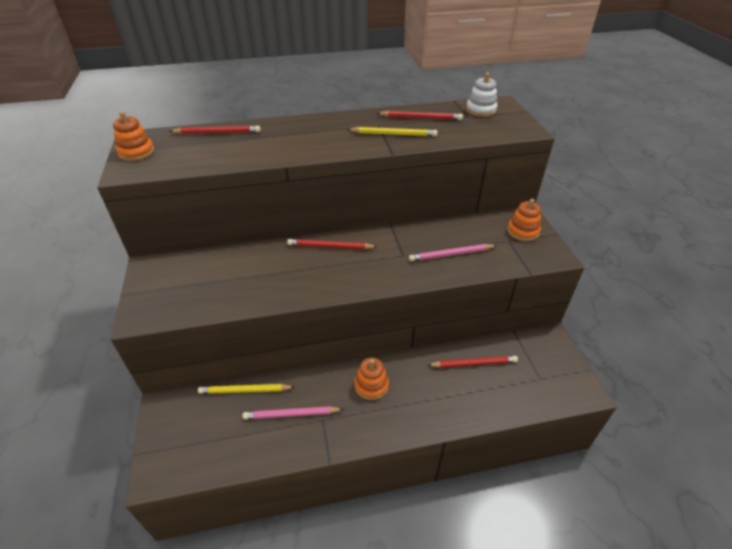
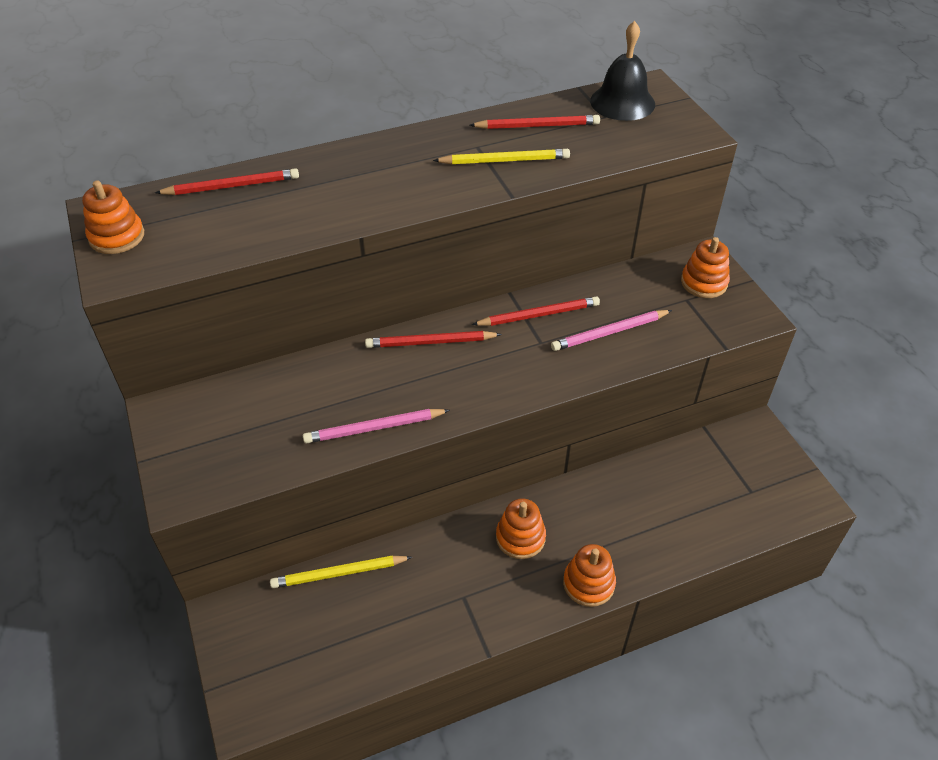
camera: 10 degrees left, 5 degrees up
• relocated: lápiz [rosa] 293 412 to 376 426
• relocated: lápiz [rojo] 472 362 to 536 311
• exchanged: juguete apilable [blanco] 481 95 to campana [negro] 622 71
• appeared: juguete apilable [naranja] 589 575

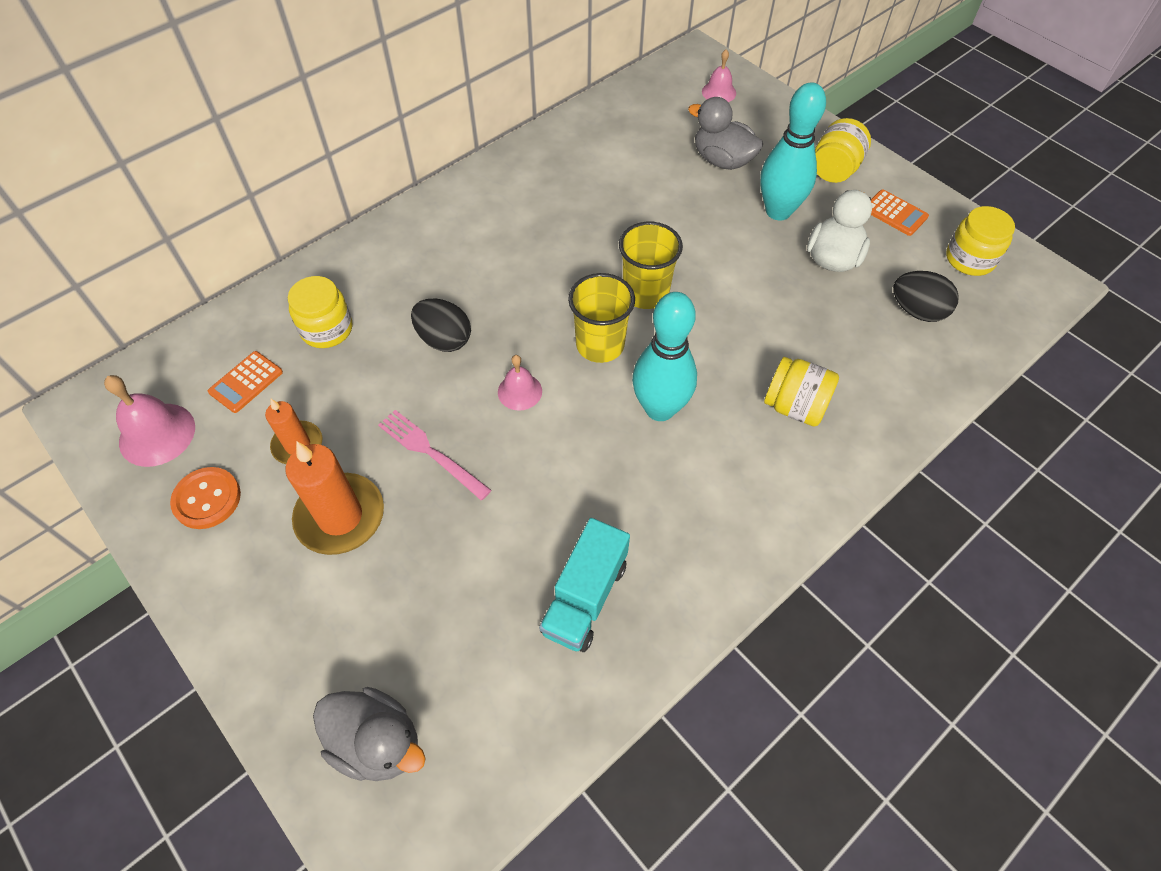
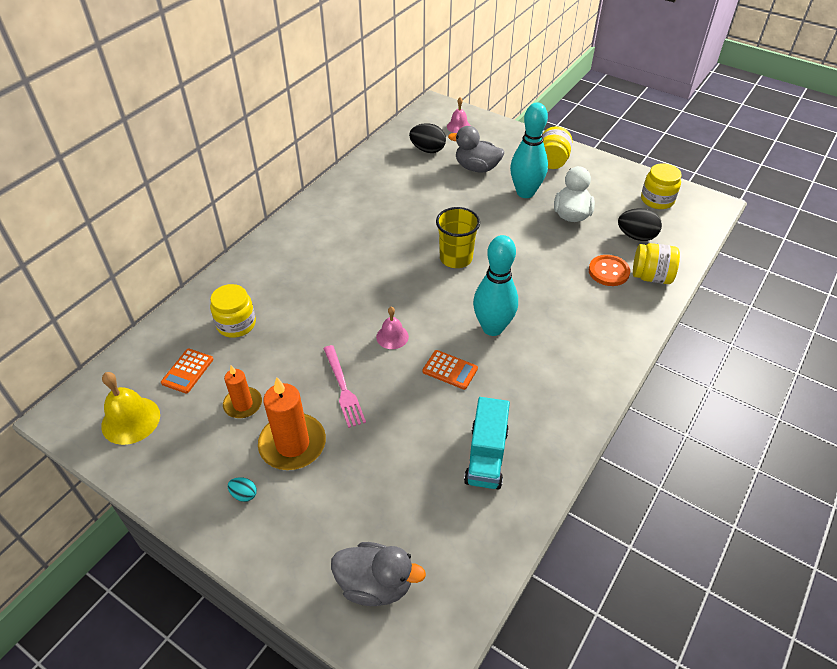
camera: 15 degrees left, 10 degrees down
• colour: campana [rosa] 149 421 to campana [amarillo] 130 408
• relocated: botón [naranja] 205 498 to 609 270
• spun: tenedor [rosa] 434 455 = 344 386 135 degrees counterclockwise
• relocated: huevo [negro] 441 325 to 427 138
• missing: vaso [amarillo] 601 318
• relocated: tarro [amarillo] 801 392 to 656 263
• relocated: calculadora [naranja] 900 212 to 450 370
• appeared: huevo [turquesa] 242 489

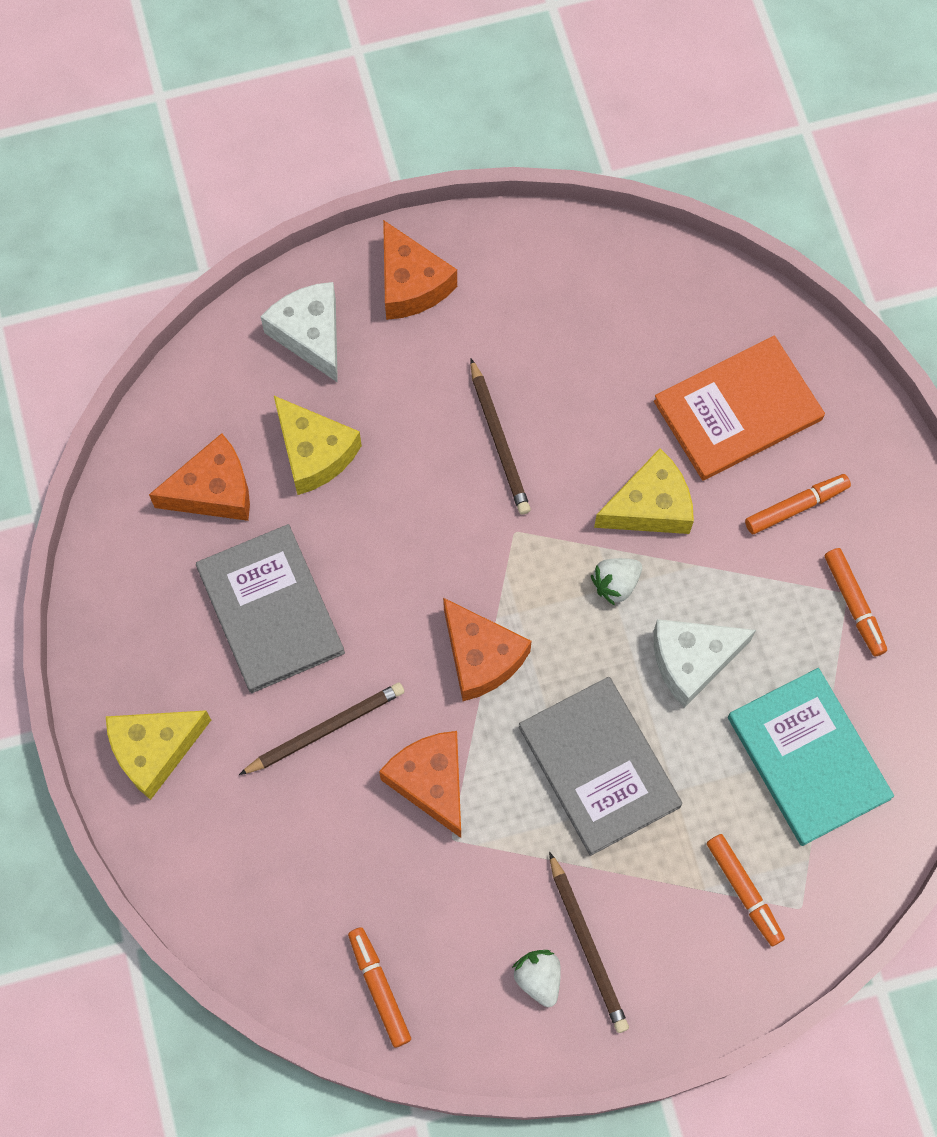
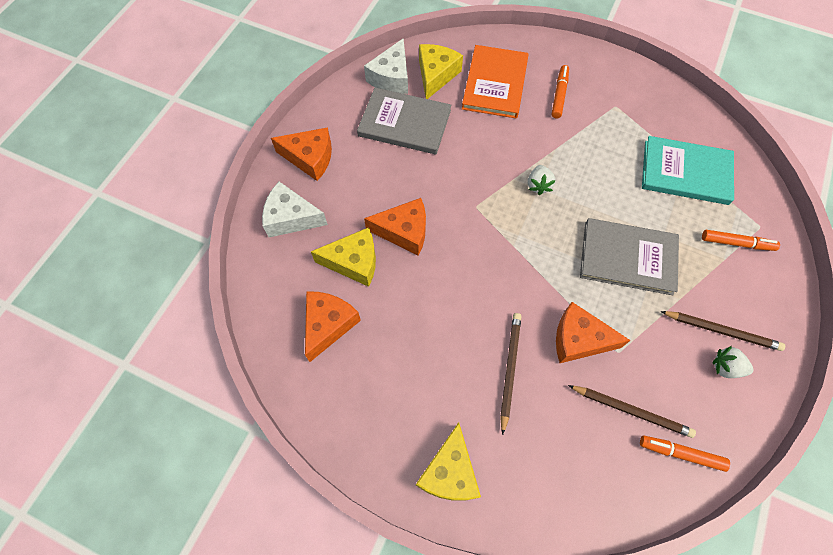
camera: 50 degrees left, 5 degrees down
• relocated: libro [gris] 270 608 to 404 121
• relocated: queso [naranja] 487 649 to 395 227
• relocated: lápiz [marrón] 500 436 to 632 411
• relocated: queso [amarillo] 644 491 to 441 71
• relocated: queso [blanco] 705 663 to 386 66
• missing: rotulador [naranja] 856 602

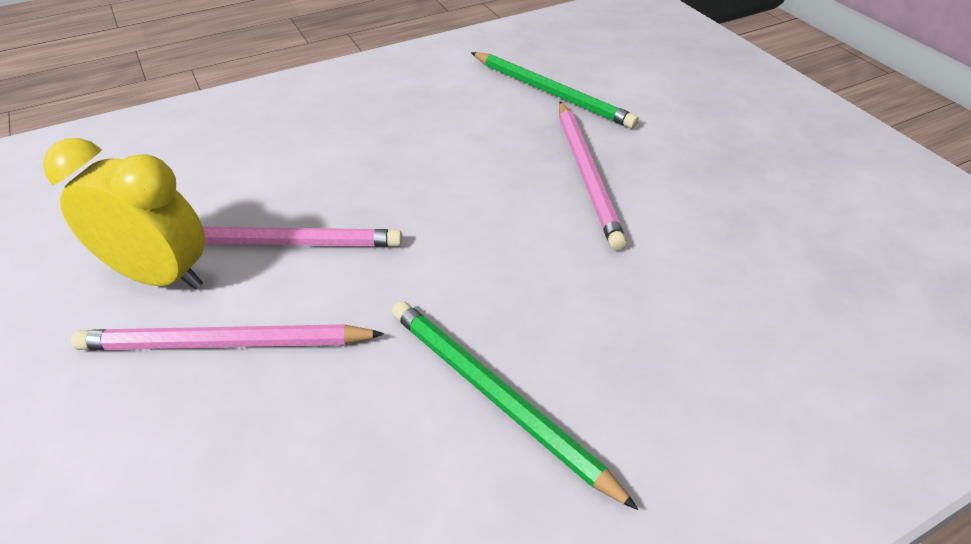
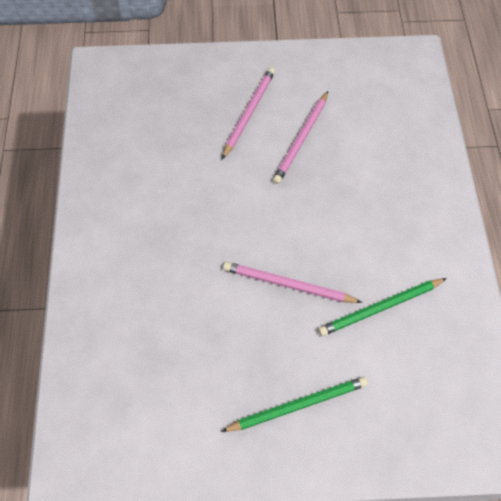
camera: 115 degrees right, 15 degrees up
• missing: despertador [amarillo] 124 214
• relocated: lápiz [verde] 515 405 to 294 404

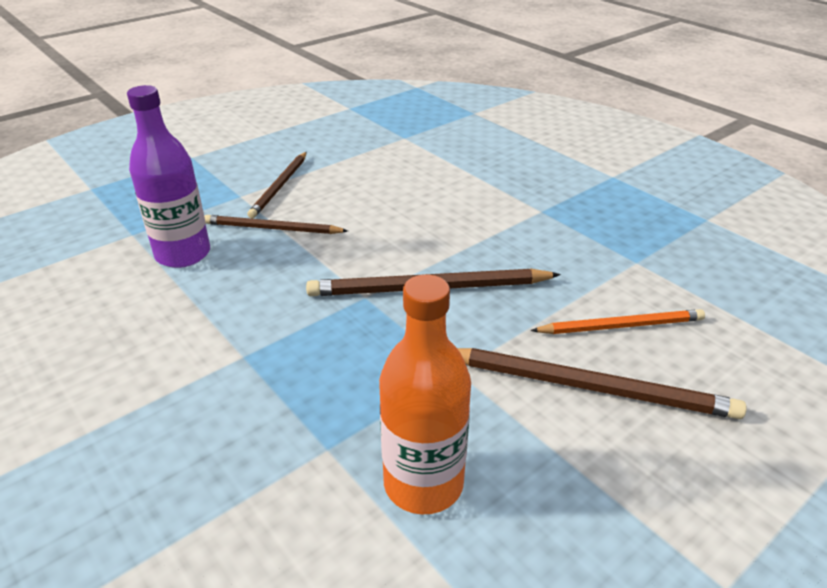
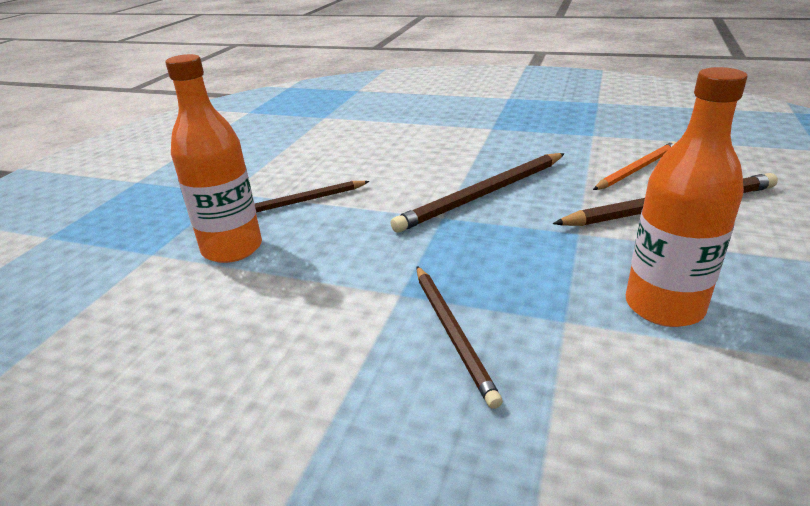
camera: 30 degrees left, 5 degrees down
• colour: botella [morado] 168 176 to botella [naranja] 213 158
• relocated: lápiz [marrón] 277 185 to 460 337

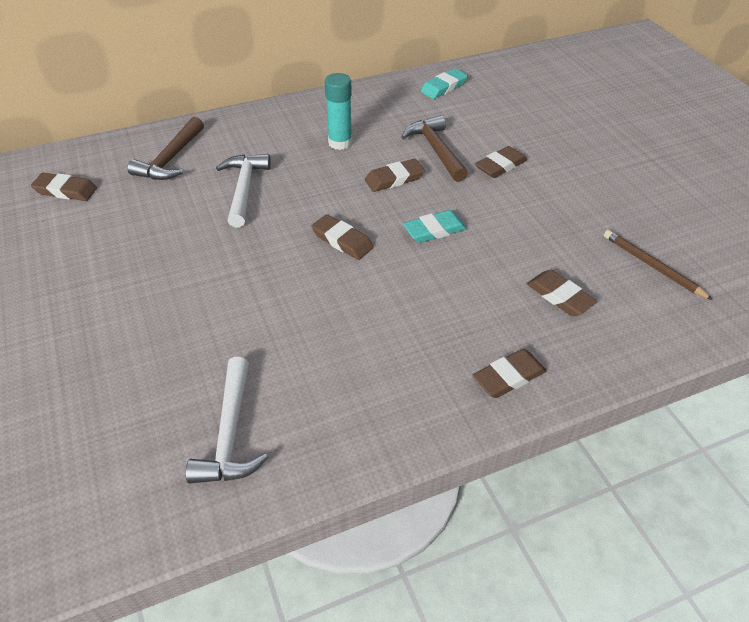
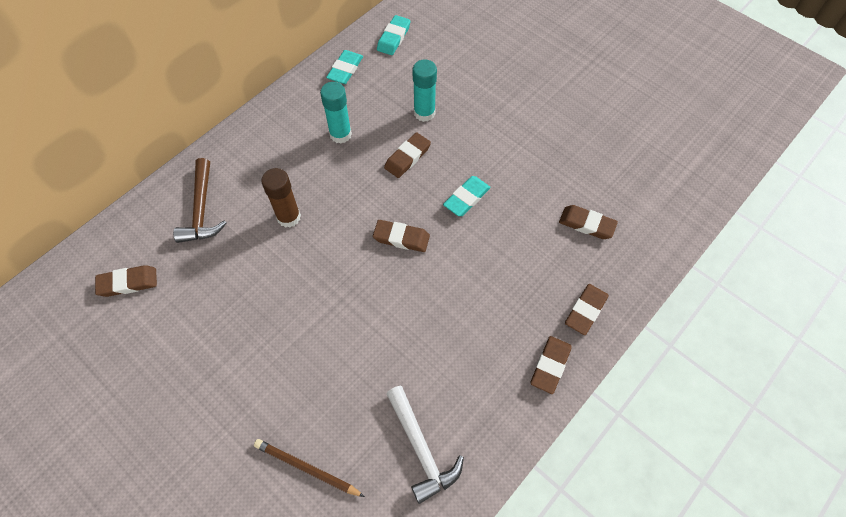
camera: 25 degrees left, 15 degrees up
• exchanged: martillo [blanco] 243 190 to barra de pegamento [marrón] 281 198
• exchanged: martillo [marrón] 435 148 to barra de pegamento [turquesa] 425 90
• relocated: goma de borrar [marrón] 501 162 to 551 365
• relocated: lápiz [marrón] 658 265 to 309 468
• appeared: goma de borrar [turquesa] 344 67

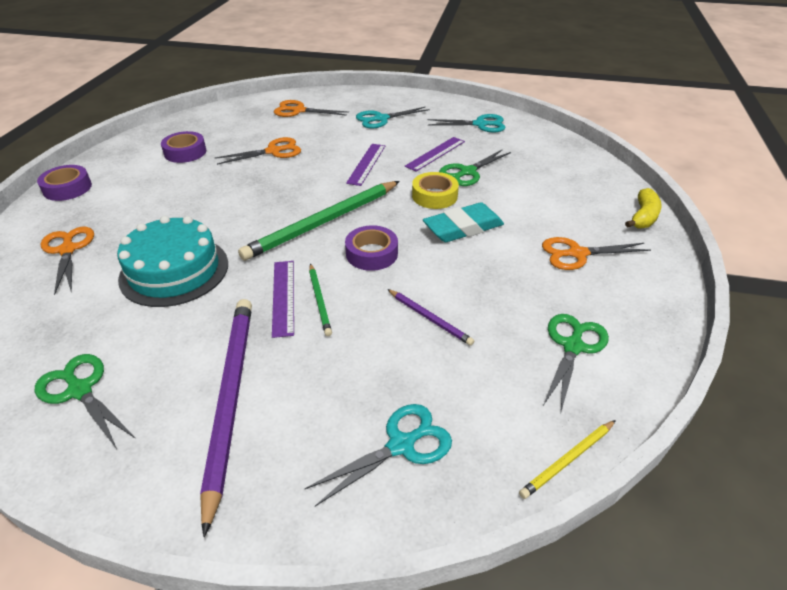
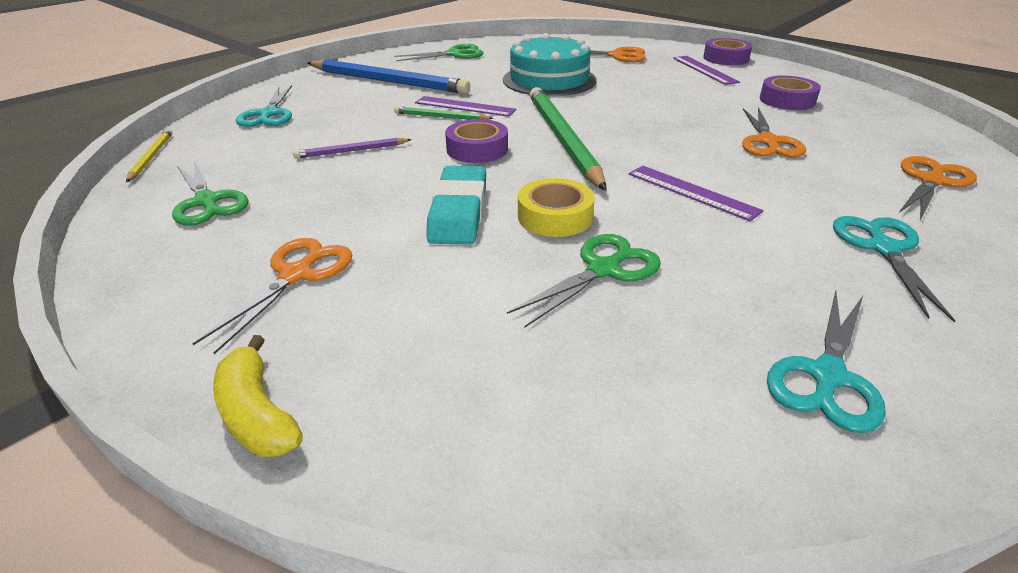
camera: 120 degrees right, 5 degrees down
• colour: lápiz [morado] 226 418 to lápiz [azul] 389 76
• relocated: regla [morado] 435 154 to 706 70
• spun: tijeras [verde] 475 167 = 584 281 60 degrees clockwise

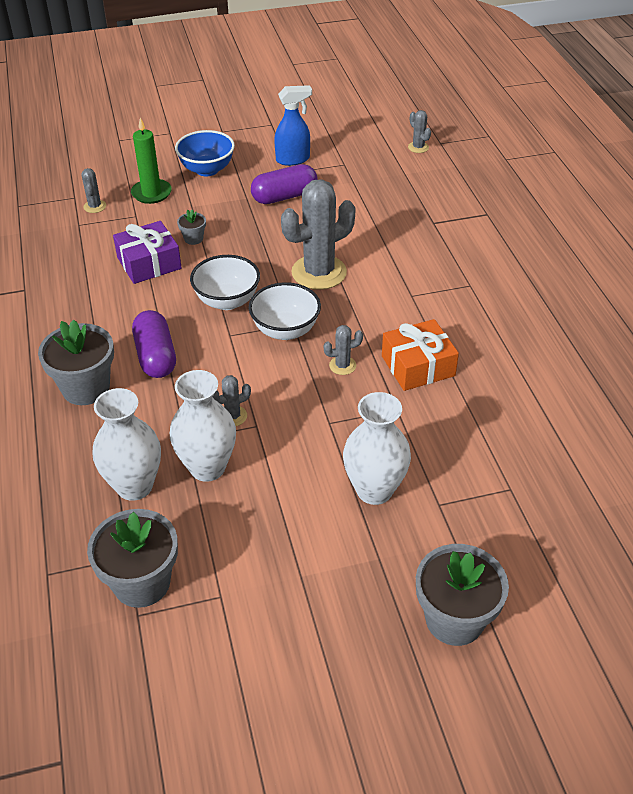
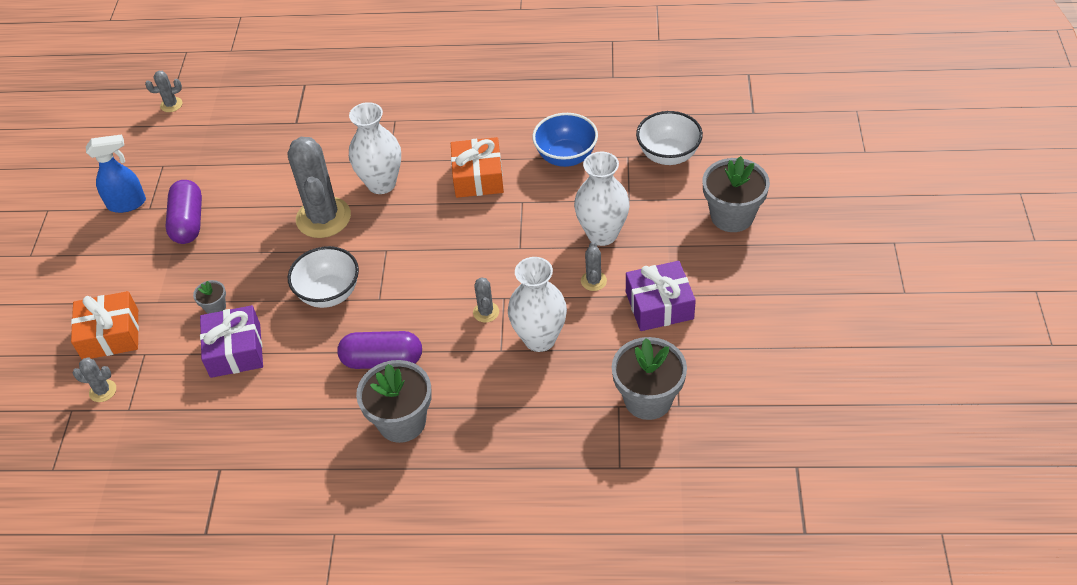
camera: 70 degrees left, 5 degrees up
• relocated: florero [blanco] 127 444 to 375 148
• exchanged: vela [verde] 151 161 to regalo [naranja] 105 325
• relocated: cuenco [azul] 205 153 to 565 140
• relocated: cuenco [blanco] 285 311 to 669 138
• spun: pulverizador [azul] 293 125 = 116 173 75 degrees clockwise
• relocated: cactus [gris] 343 350 to 594 266
• appeared: regalo [morado] 661 296

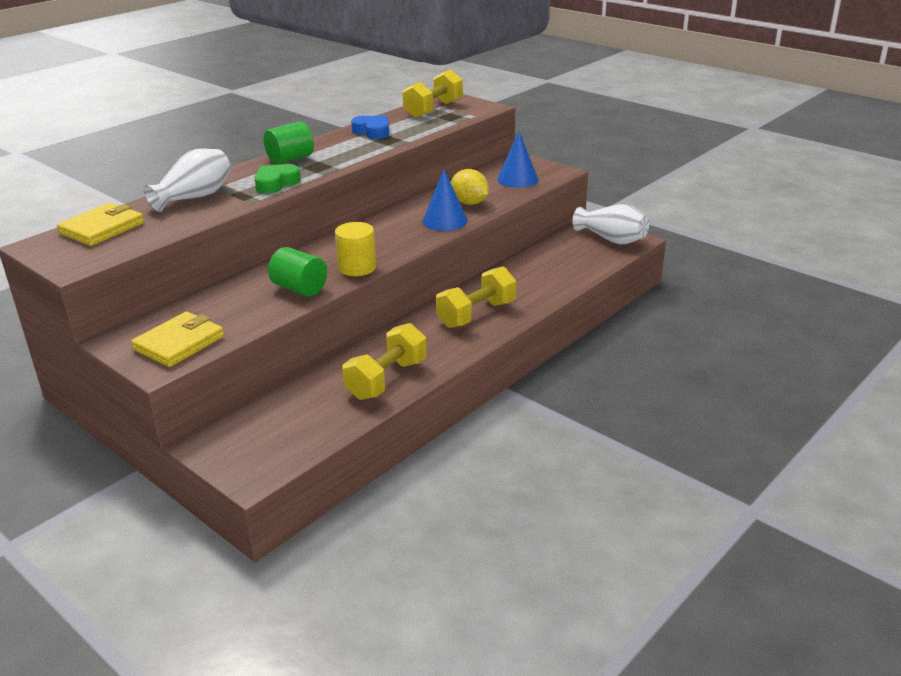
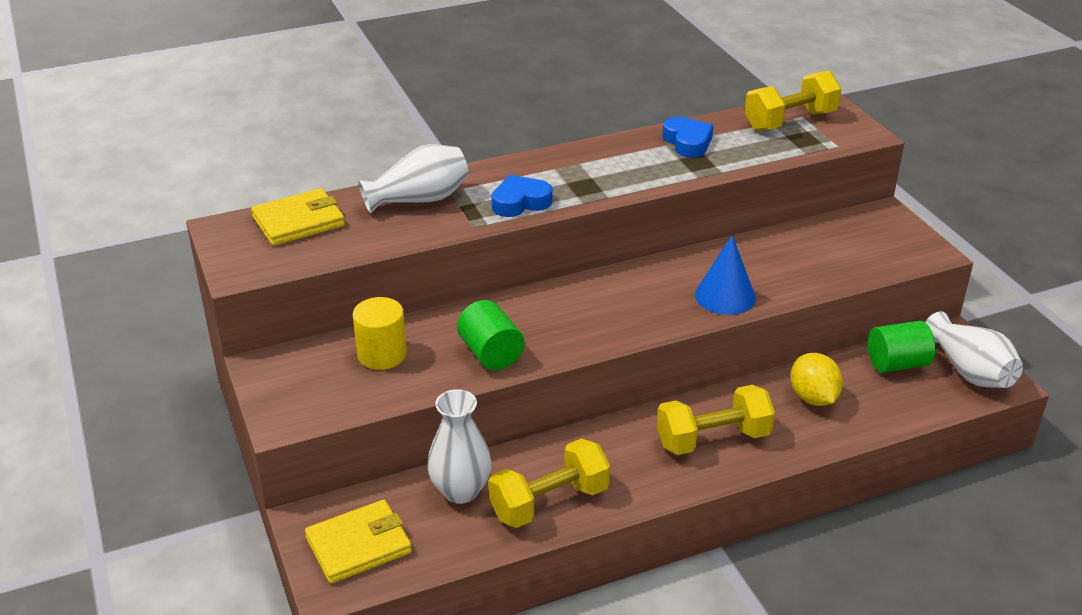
camera: 25 degrees right, 5 degrees up
• relocated: cartera [amarillo] 177 339 to 358 542
• colour: corazón [verde] 277 179 to corazón [azul] 522 196
• relocated: cilindro [verde] 289 143 to 902 347
• relocated: cilindro [amarillo] 355 249 to 380 333
• relocated: limón [amarillo] 470 187 to 817 379
• missing: cono [azul] 518 160
• appeared: florero [blanco] 459 446

